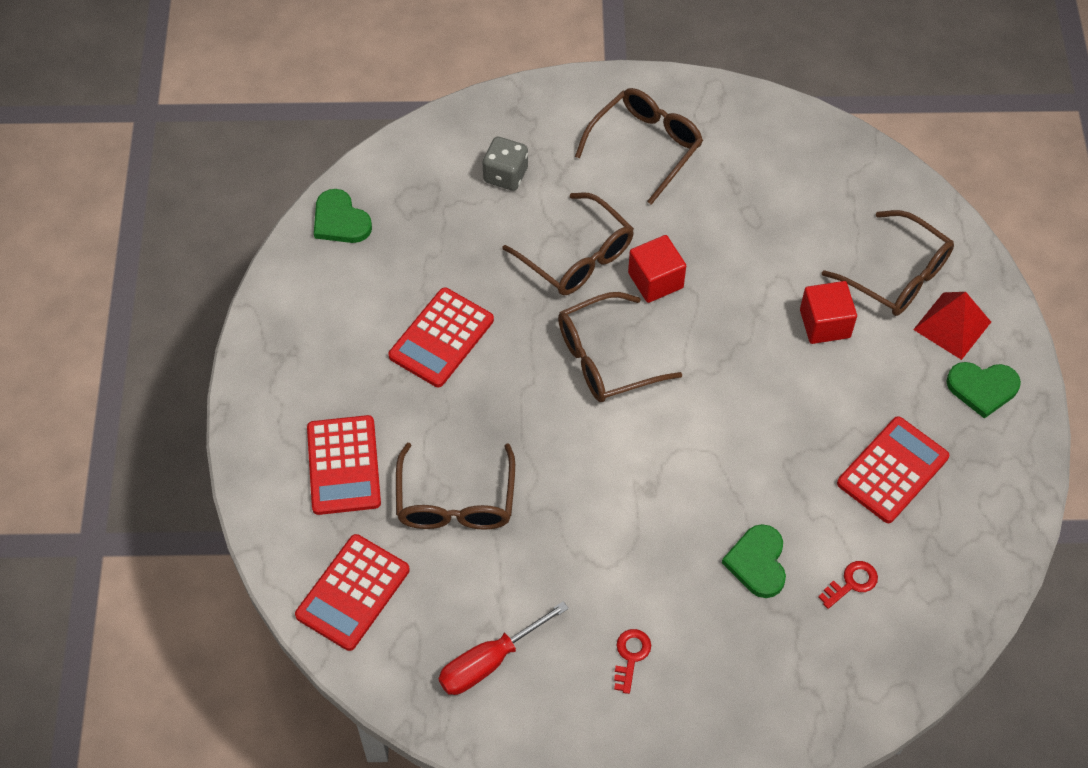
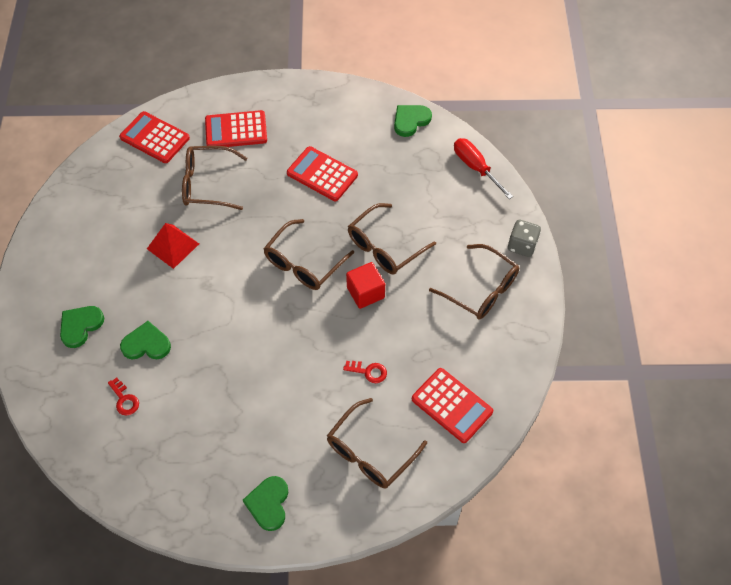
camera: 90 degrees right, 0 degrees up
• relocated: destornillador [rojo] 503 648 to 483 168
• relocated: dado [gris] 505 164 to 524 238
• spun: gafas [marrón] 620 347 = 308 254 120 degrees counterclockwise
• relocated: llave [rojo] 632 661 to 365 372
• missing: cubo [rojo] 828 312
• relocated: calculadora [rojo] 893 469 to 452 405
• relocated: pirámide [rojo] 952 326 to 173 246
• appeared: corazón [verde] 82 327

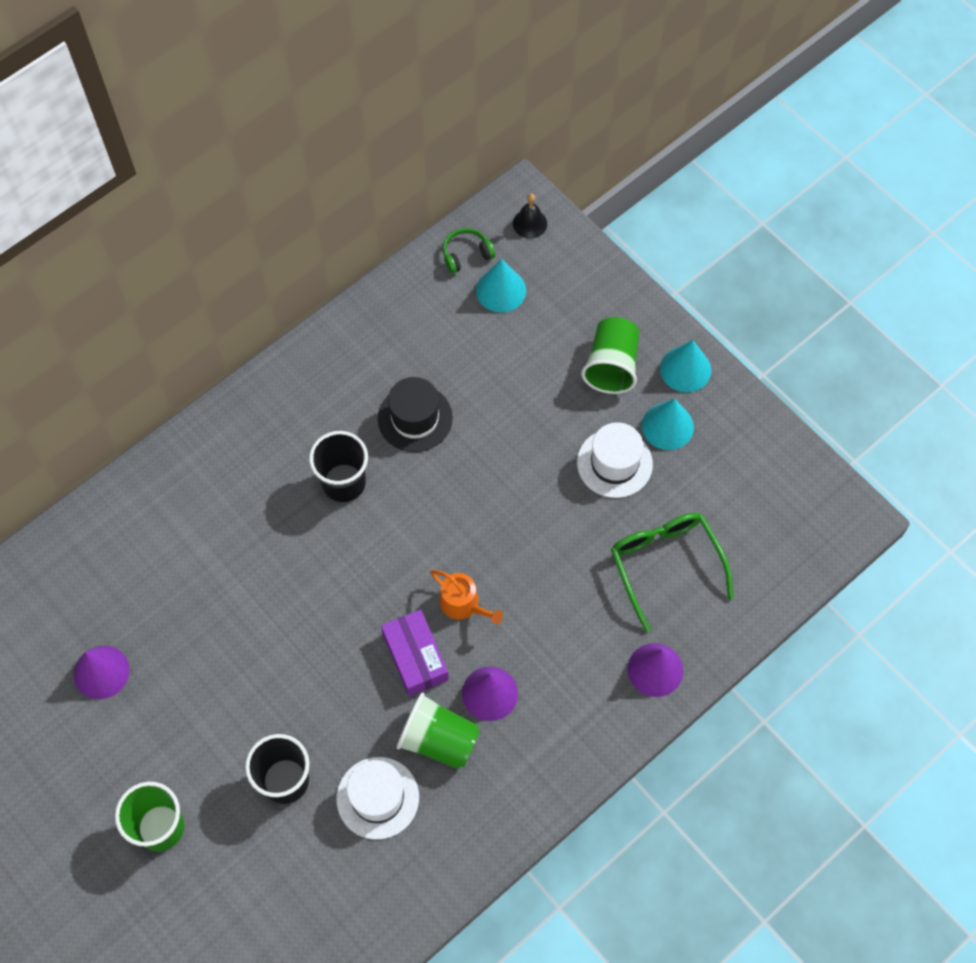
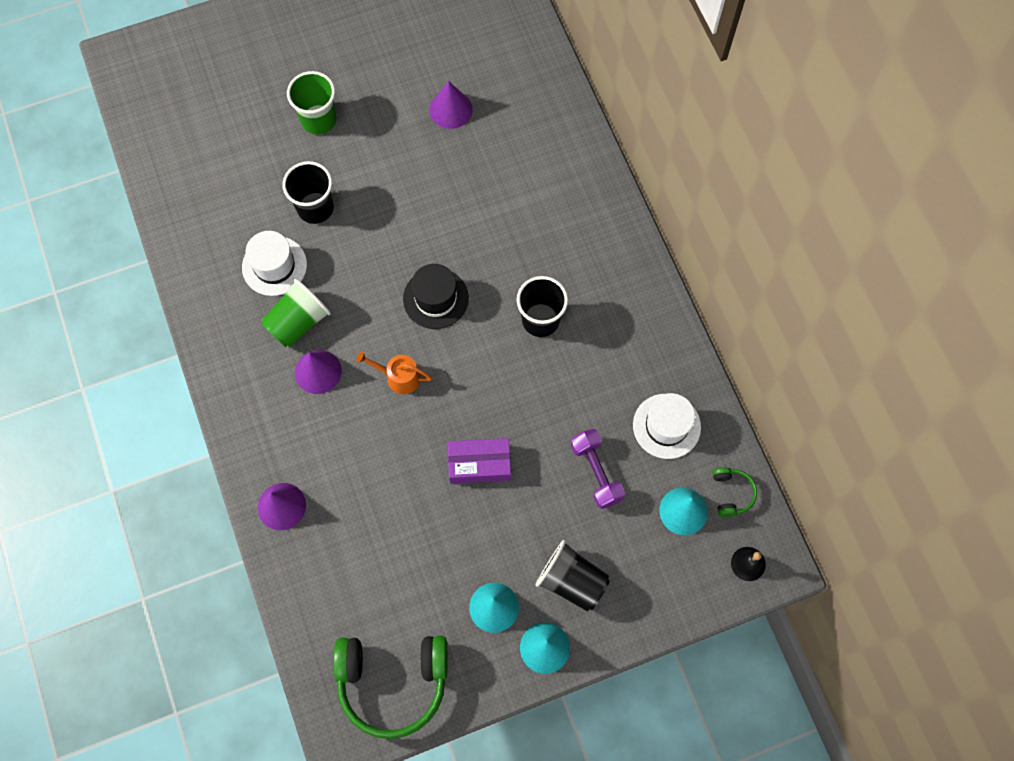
camera: 110 degrees right, 5 degrees up
• relocated: sombrero [negro] 415 414 to 436 296
• relocated: caja [morado] 415 652 to 479 461
• spun: regadera [naranja] 467 597 = 394 372 45 degrees clockwise
• relocated: sombrero [blanco] 615 460 to 667 426
• colour: vaso [verde] 610 355 to vaso [negro] 573 575
• missing: gafas [verde] 672 572
• appeared: auriculares [verde] 390 687
• appeared: mancuerna [morado] 598 469

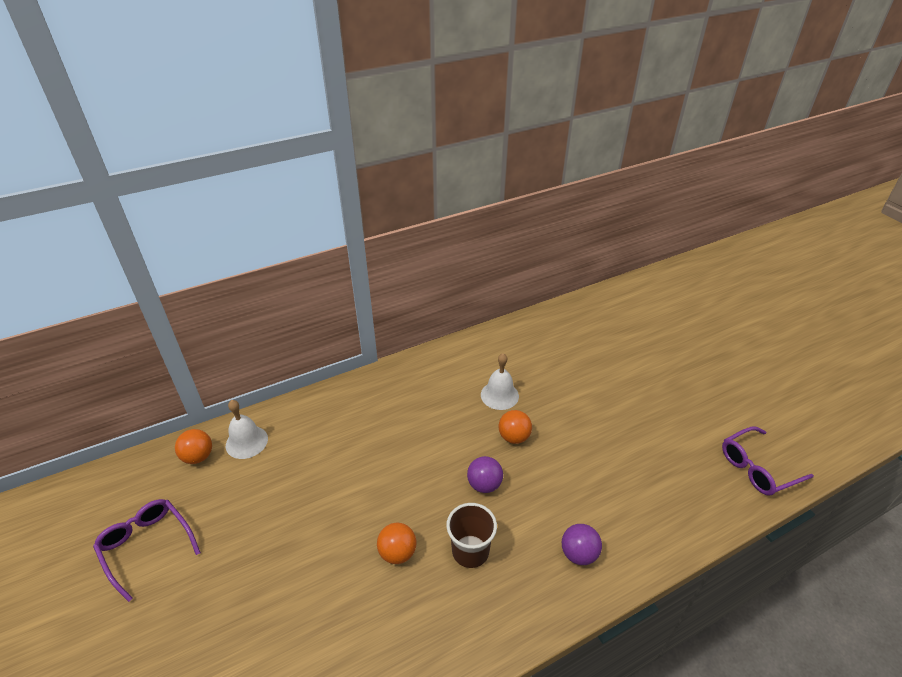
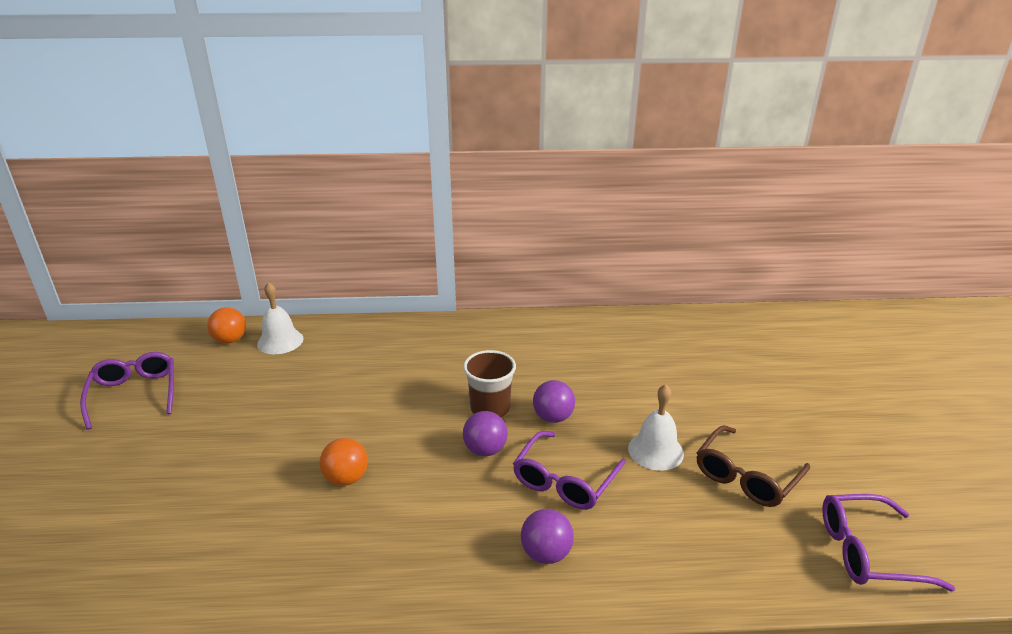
camera: 25 degrees right, 10 degrees down
• relocated: vaso [marrón] 471 535 to 489 383
• relocated: campana [blanco] 500 381 to 656 427
• colour: pelota [naranja] 515 427 to pelota [morado] 554 401
• appeared: gafas [morado] 569 470
• appeared: gafas [marrón] 753 466

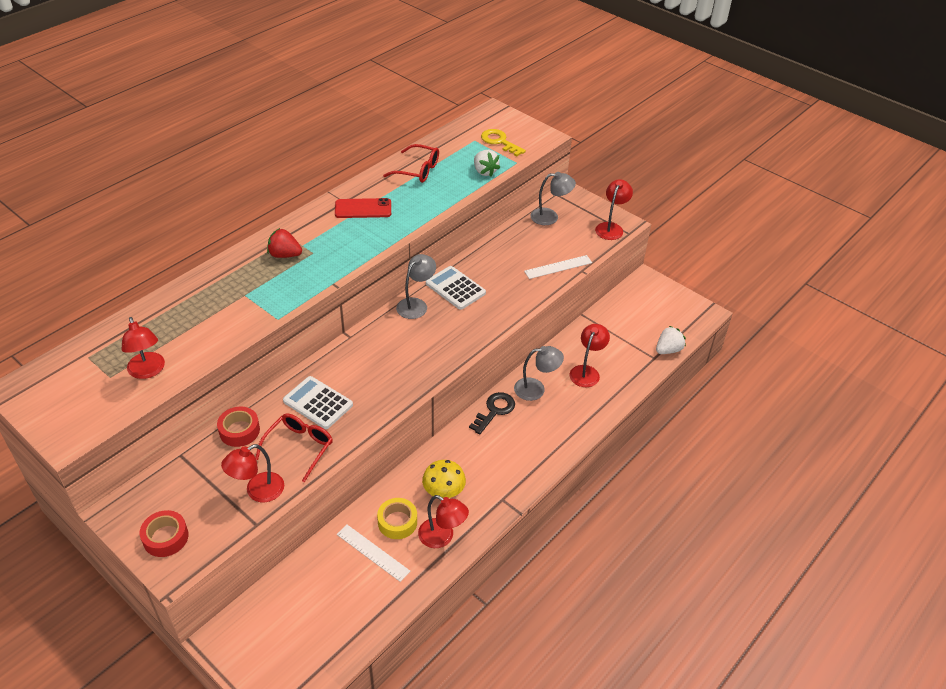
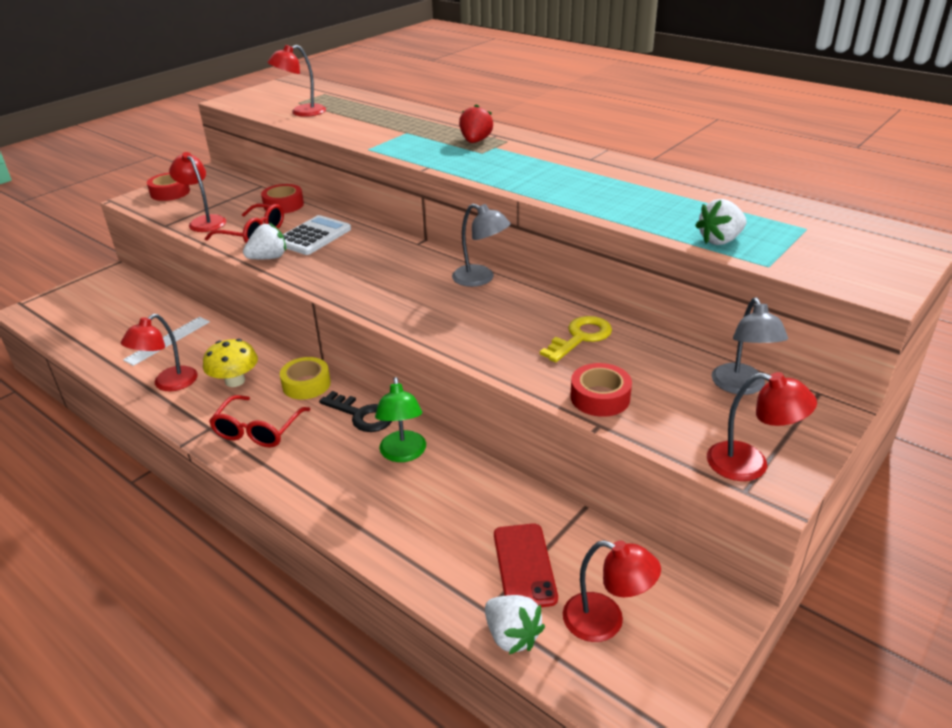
camera: 90 degrees right, 10 degrees down
• relocated: móvil [rojo] 363 208 to 526 565
• relocated: cinta adhesiva [amarillo] 397 518 to 305 378
• relocated: gafas [rojo] 411 163 to 260 421
• missing: calculadora [blanco] 456 288
• relocated: llave [amarillo] 503 142 to 576 339
• colour: lámpara [gris] 539 373 to lámpara [verde] 400 419
• exchanged: regla [blanco] 558 267 to cinta adhesiva [rojo] 601 390
• relocated: lámpara [rojo] 590 355 to 612 591
• appeared: fresa [blanco] 264 241

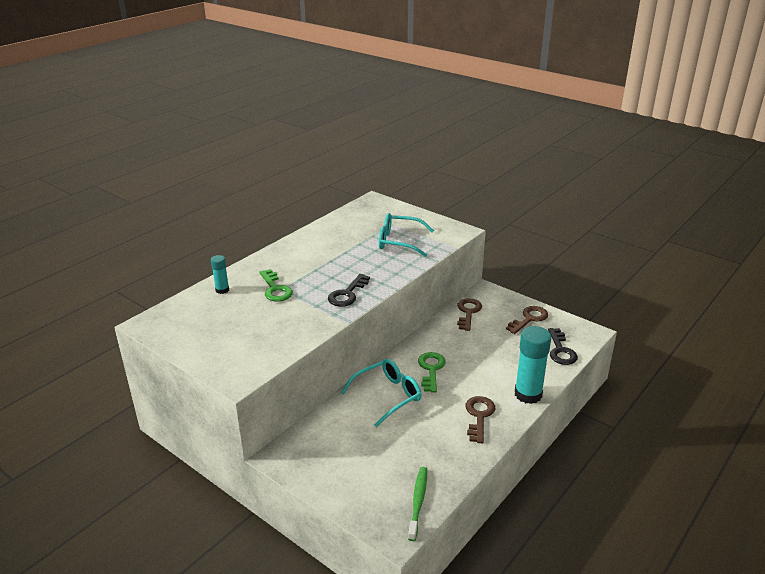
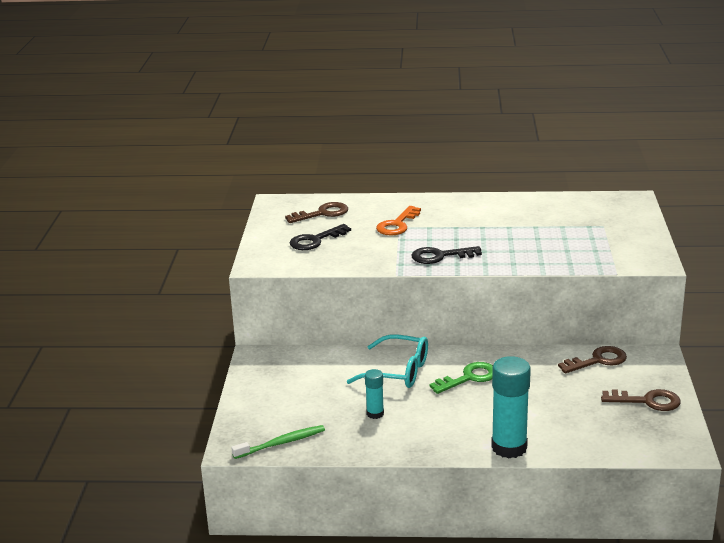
camera: 55 degrees right, 5 degrees down
• relocated: barra de pegamento [turquesa] 220 274 to 374 394
• colour: llave [verde] 276 285 to llave [naranja] 398 220
• missing: gafas [turquesa] 406 235
• relocated: llave [marrón] 480 419 to 316 212
• relocated: llave [negro] 563 346 to 320 237

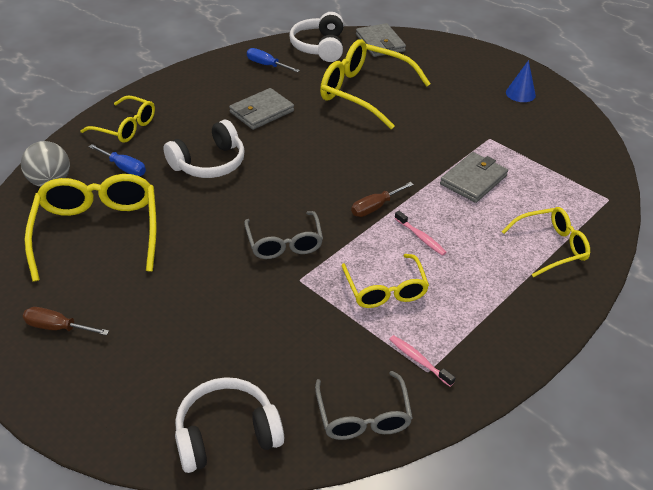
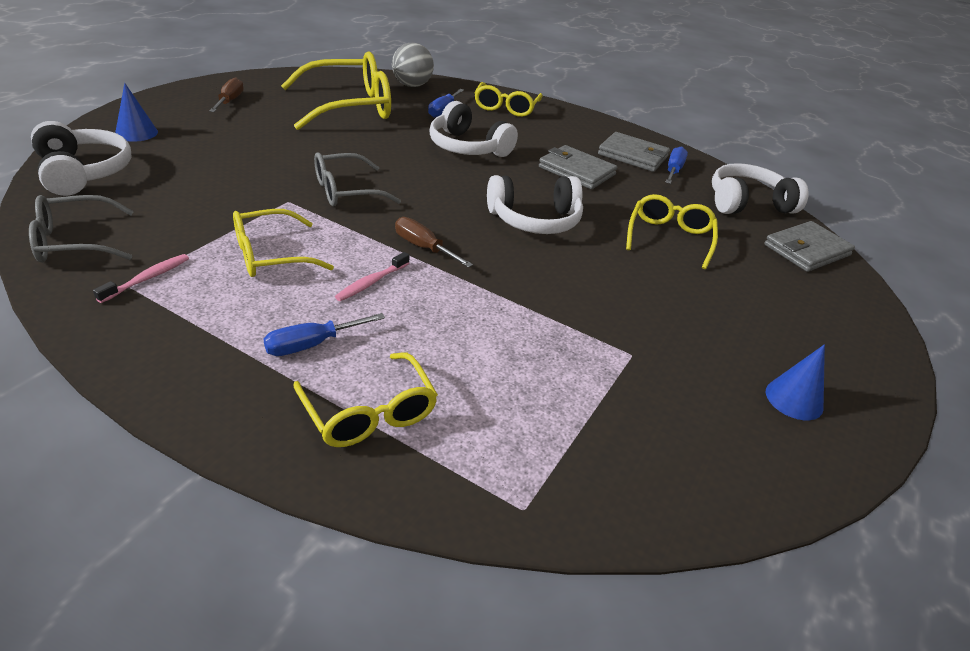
camera: 75 degrees right, 5 degrees down
• size: gafas [amarillo] 375 84 = 672 231 x0.60
• relocated: cartera [gris] 474 177 to 634 152
• appeared: cono [azul] 136 112
• appeared: destornillador [azul] 324 334
• appeared: auriculares [blanco] 535 204

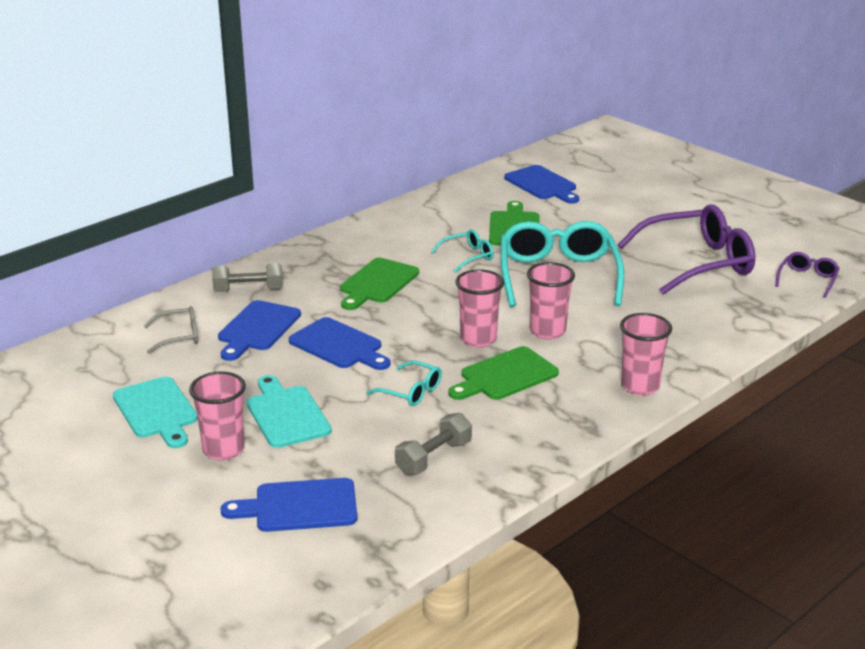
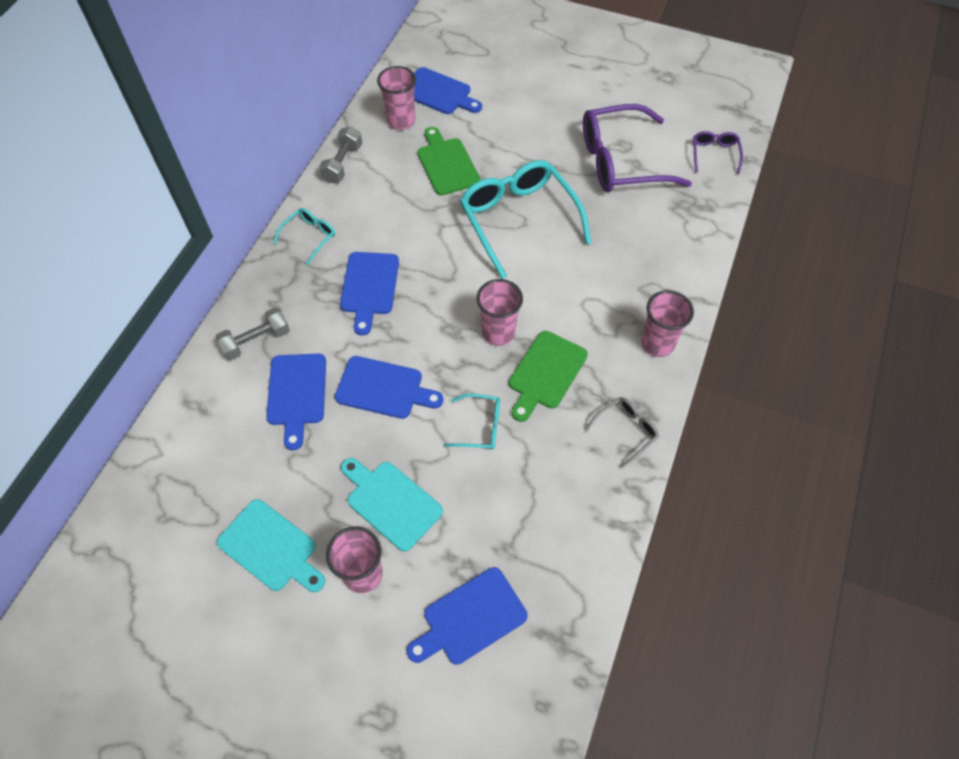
camera: 25 degrees left, 30 degrees up
• relocated: gafas [gris] 171 330 to 621 433
• colour: tabla de cortar [verde] 379 284 to tabla de cortar [azul] 369 293
• relocated: mancuerna [gris] 433 444 to 340 154
• relocated: gafas [turquesa] 462 251 to 304 236
• relocated: vaso [rosa] 551 300 to 396 98
• spun: gafas [morado] 686 249 = 637 148 150 degrees counterclockwise

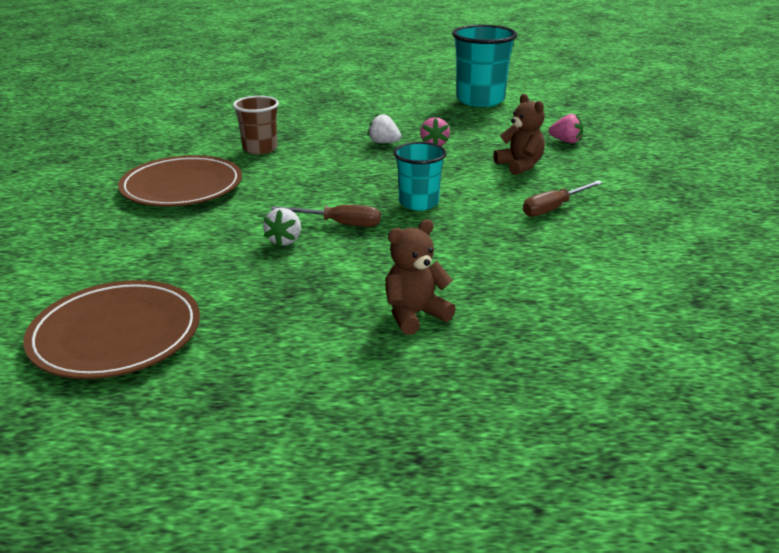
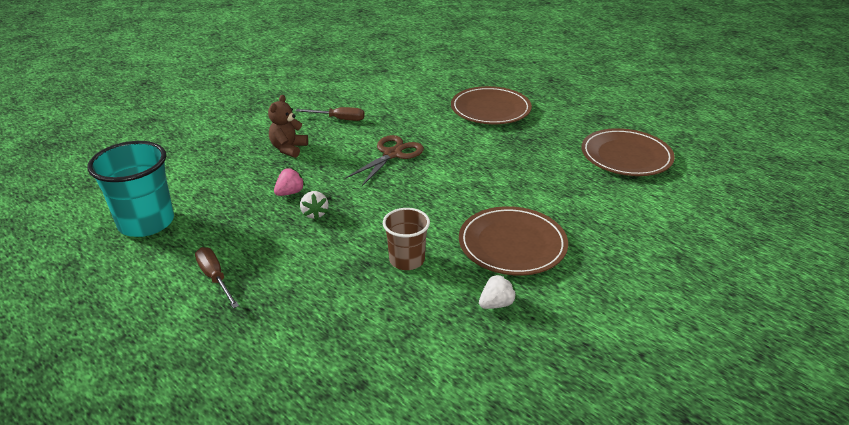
camera: 135 degrees left, 5 degrees up
• relocated: fresa [blanco] 282 227 to 498 291
• relocated: destornillador [marrón] 326 216 to 217 277
• exchanged: osito [marrón] 420 277 to plato [marrón] 491 105
• exchanged: vaso [turquesa] 420 176 to tijeras [marrón] 384 160
• missing: fresa [rosa] 565 128

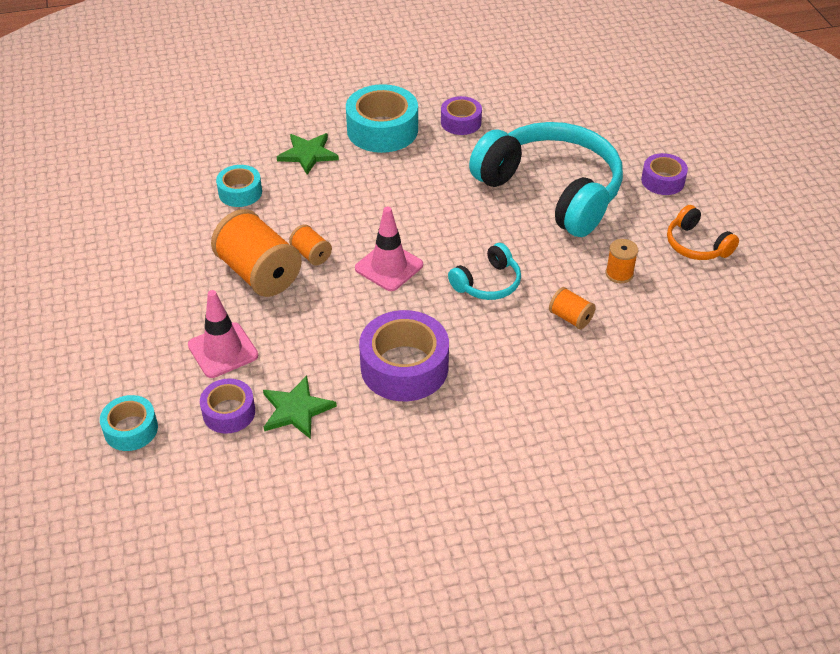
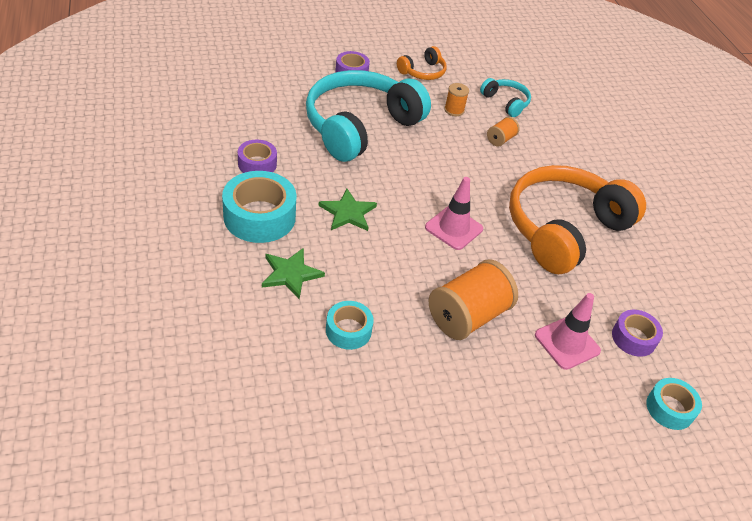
camera: 95 degrees left, 0 degrees up
• relocated: estrella [verde] 300 407 to 348 210
• missing: carrete [naranja] 310 244
• exchanged: cinta adhesiva [morado] 404 355 to auriculares [naranja] 577 219
• relocated: auriculares [turquesa] 484 271 to 505 97

